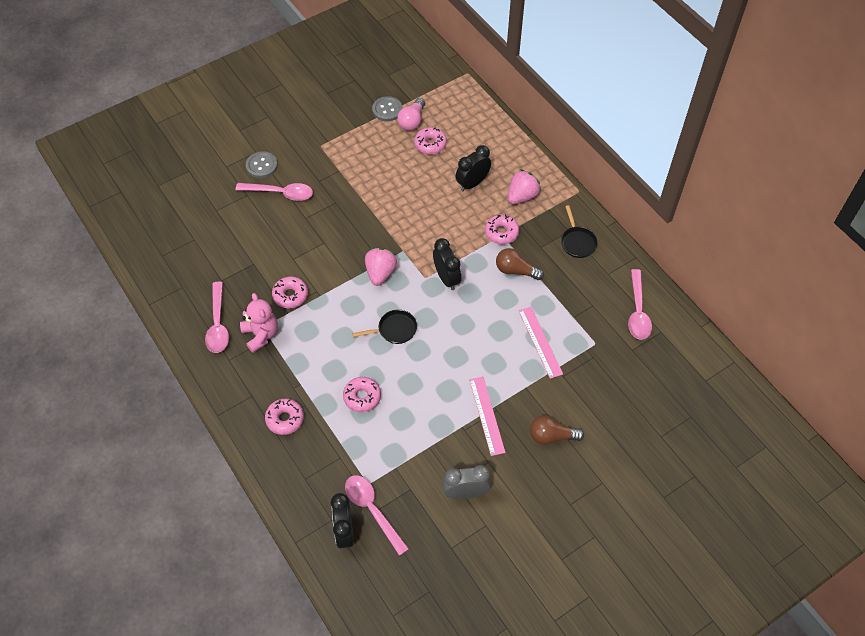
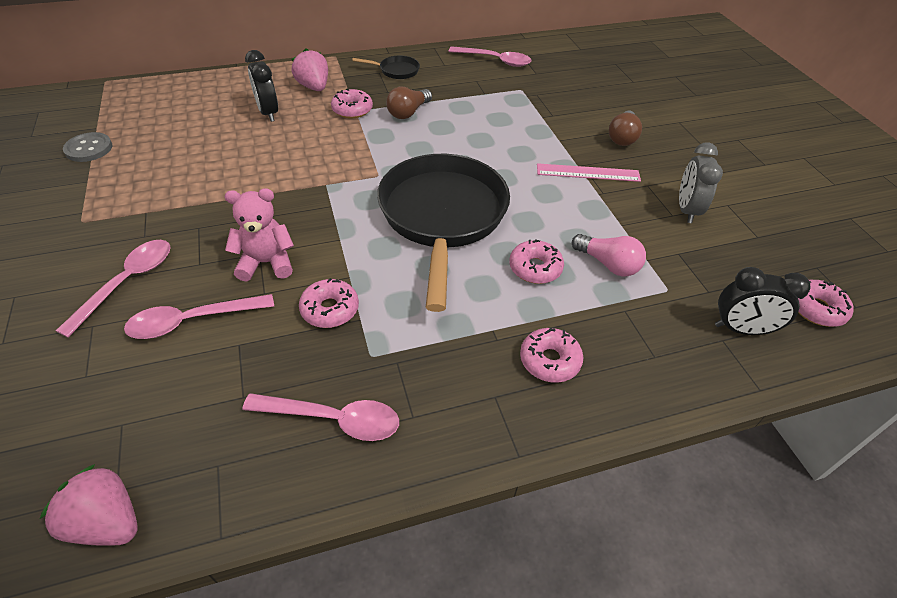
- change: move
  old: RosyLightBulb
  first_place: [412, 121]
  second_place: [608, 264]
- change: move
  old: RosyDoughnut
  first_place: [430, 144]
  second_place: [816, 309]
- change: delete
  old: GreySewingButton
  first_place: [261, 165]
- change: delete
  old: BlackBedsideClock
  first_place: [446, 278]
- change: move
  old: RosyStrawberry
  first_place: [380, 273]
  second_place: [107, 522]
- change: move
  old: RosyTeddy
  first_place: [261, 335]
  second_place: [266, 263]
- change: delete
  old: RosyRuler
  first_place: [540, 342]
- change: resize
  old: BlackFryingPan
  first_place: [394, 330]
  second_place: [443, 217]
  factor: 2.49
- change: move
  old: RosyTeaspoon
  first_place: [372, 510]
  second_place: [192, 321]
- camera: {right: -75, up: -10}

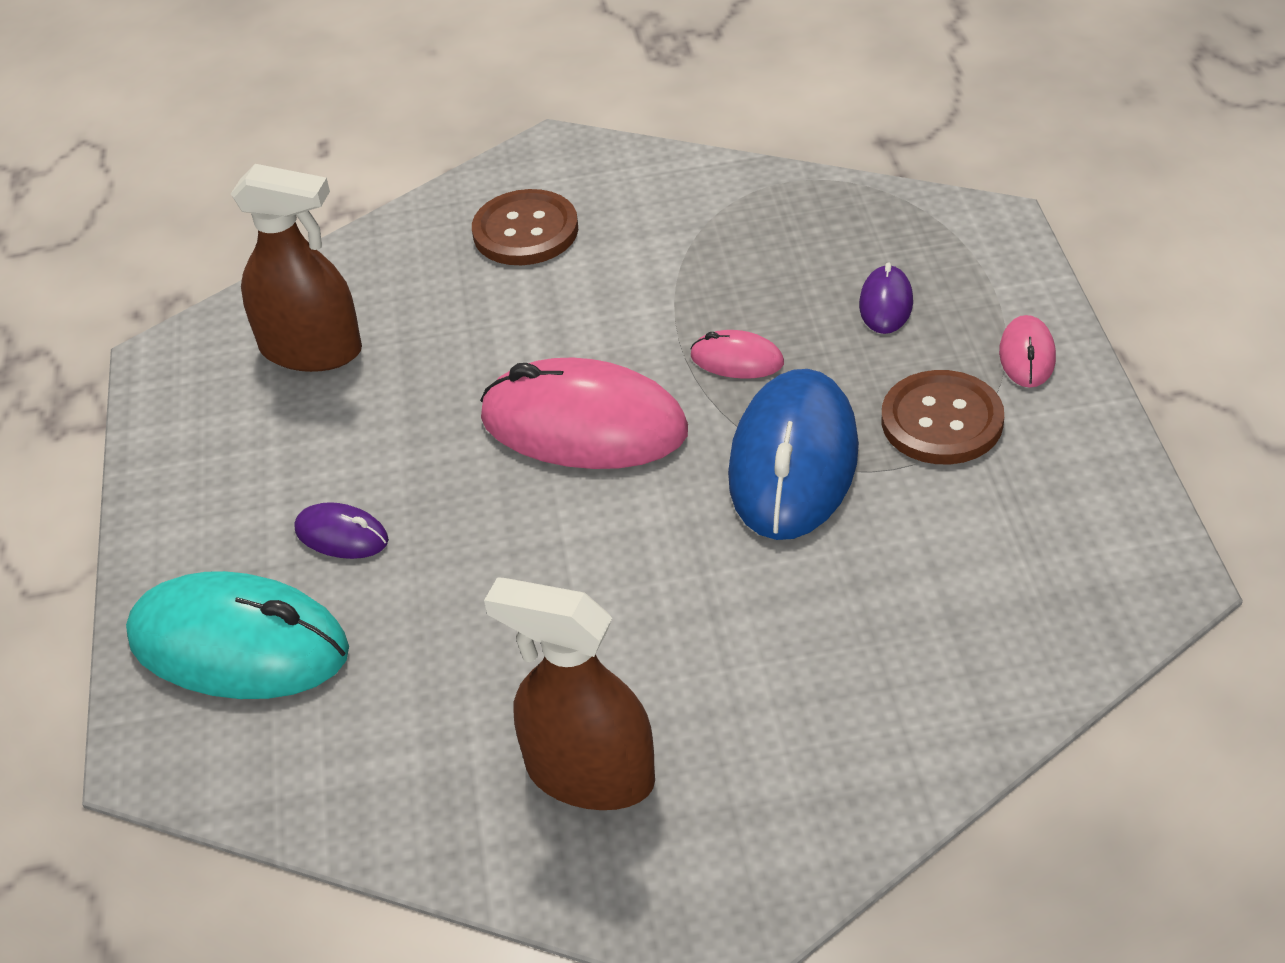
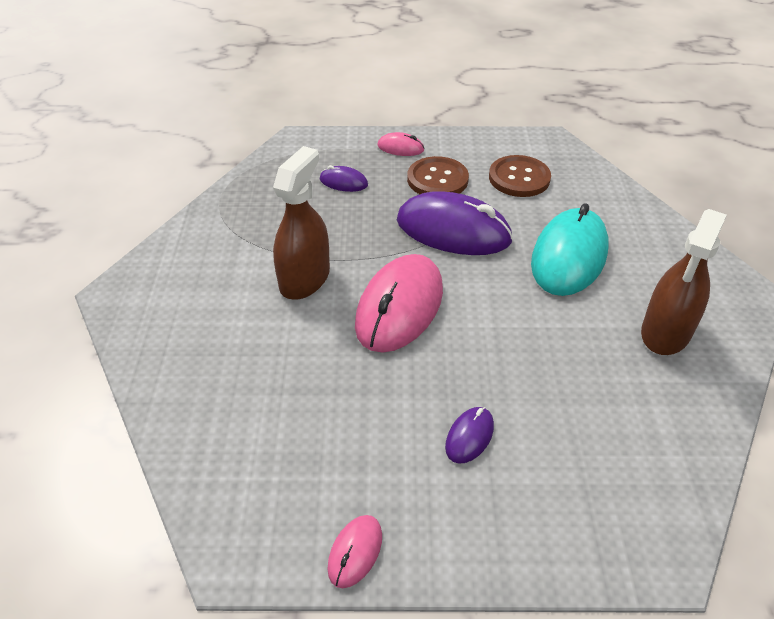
- change: move
  old: RussetSprayer
  first_place: [311, 350]
  second_place: [304, 279]
- change: move
  old: RussetSewingButton
  first_place: [525, 231]
  second_place: [519, 178]
- change: move
  old: RosyMouse
  first_place: [737, 360]
  second_place: [355, 552]
- change: recolor
  old: RoyalBlueMouse
  new: VioletMouse
  first_place: [793, 462]
  second_place: [453, 230]
- change: move
  old: AquaMouse
  first_place: [239, 645]
  second_place: [569, 256]
- camera: {right: -85, up: 0}

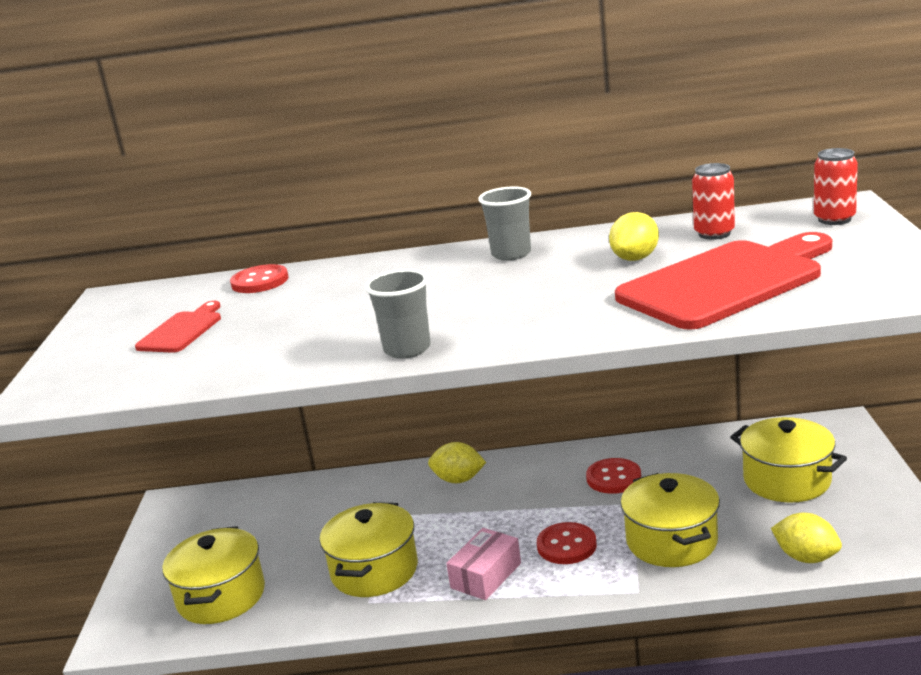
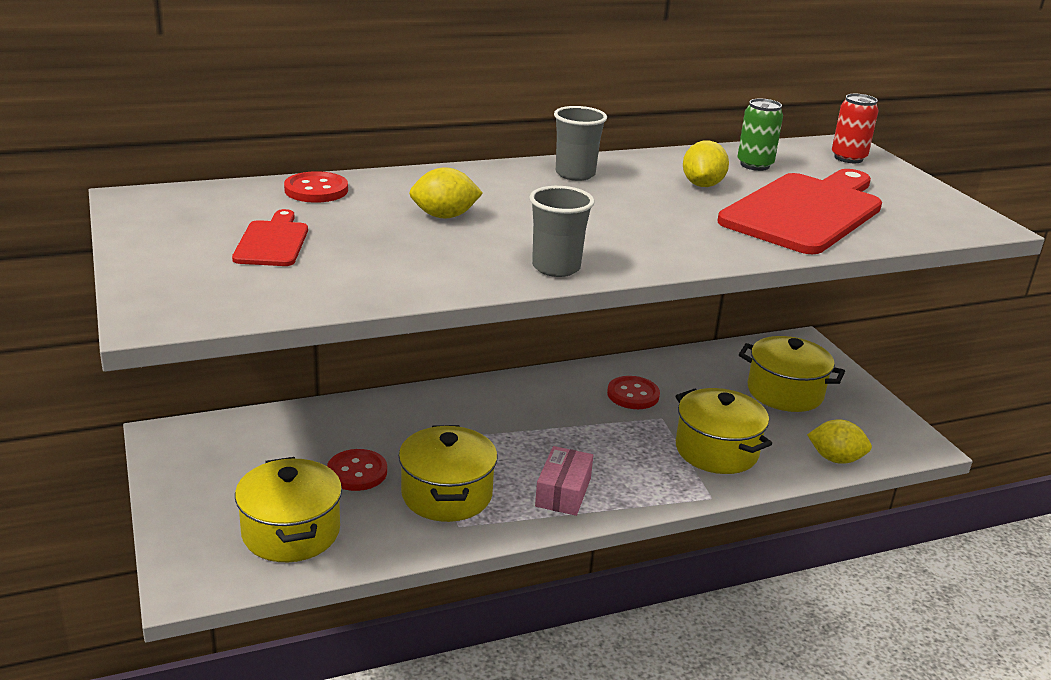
- change: recolor
  old: RedTin
  new: LeafGreenTin
  first_place: [714, 234]
  second_place: [754, 165]
- change: move
  old: GoldenToyLemon
  first_place: [458, 480]
  second_place: [444, 216]
- change: move
  old: RedSewingButton
  first_place: [566, 545]
  second_place: [357, 472]
- camera: {right: -25, up: 5}

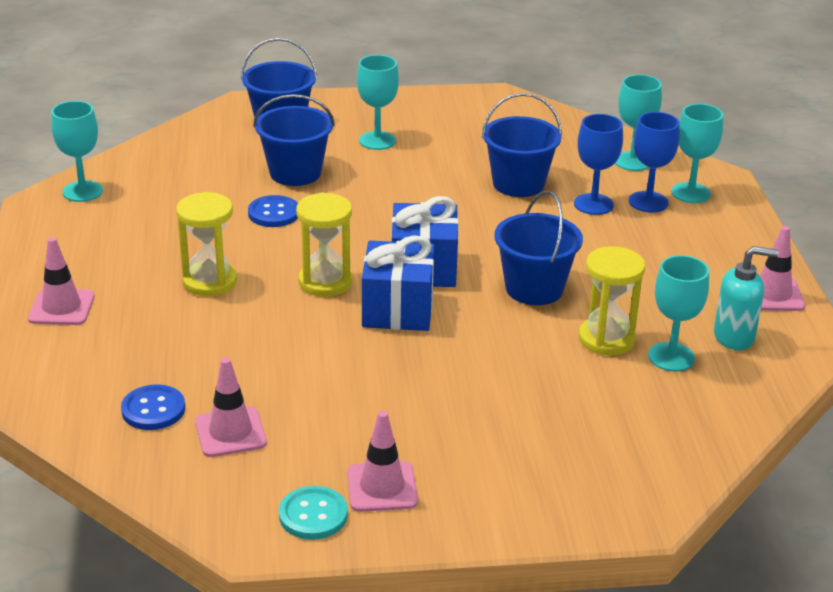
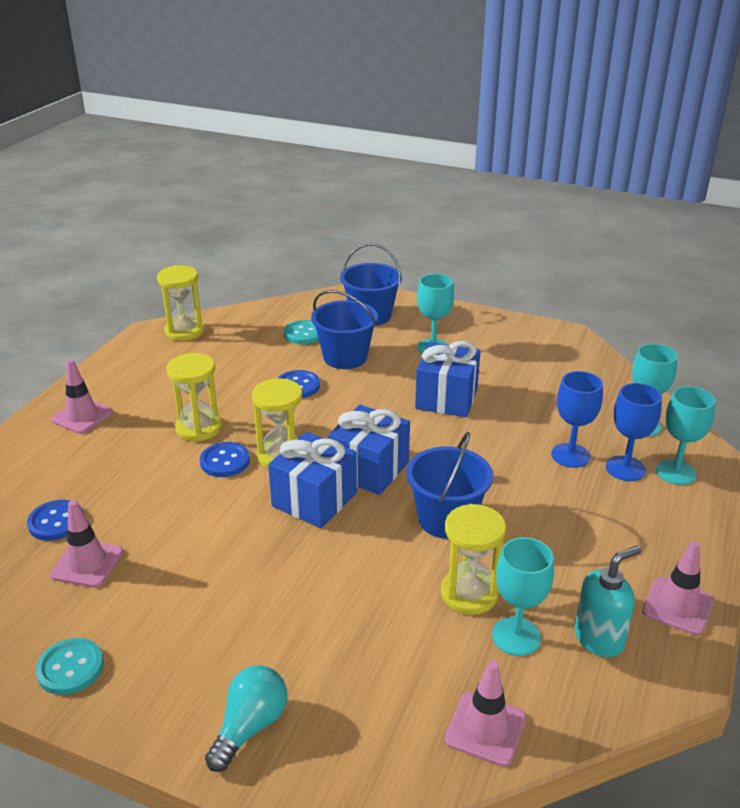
- change: delete
  old: RoyalBluePail
  first_place: [518, 184]
- change: replace
  old: AquaChalice
  new: GoldenSandTimer
  first_place: [82, 191]
  second_place: [184, 331]
- change: rotate
  old: AquaSoapDispenser
  first_place: [734, 337]
  second_place: [599, 638]
  degrees: -60
- change: move
  old: RosyRoadCone
  first_place: [382, 487]
  second_place: [485, 729]
- change: insert
  new: AquaSewingButton
  second_place: [303, 334]
- change: insert
  new: RoyalBlueGift
  second_place: [446, 398]
- change: insert
  new: RoyalBlueSewingButton
  second_place: [225, 461]
- change: insert
  new: AquaLightBulb
  second_place: [250, 727]
- camera: {right: 30, up: 0}

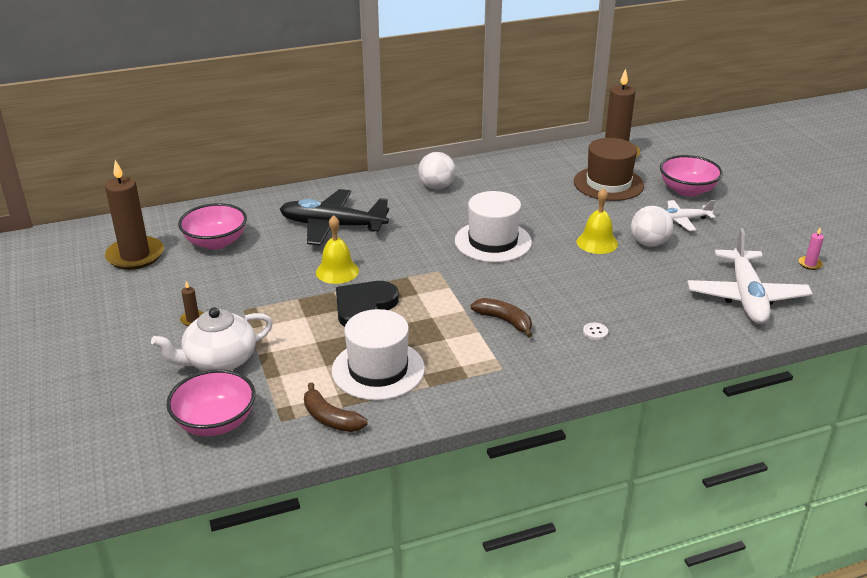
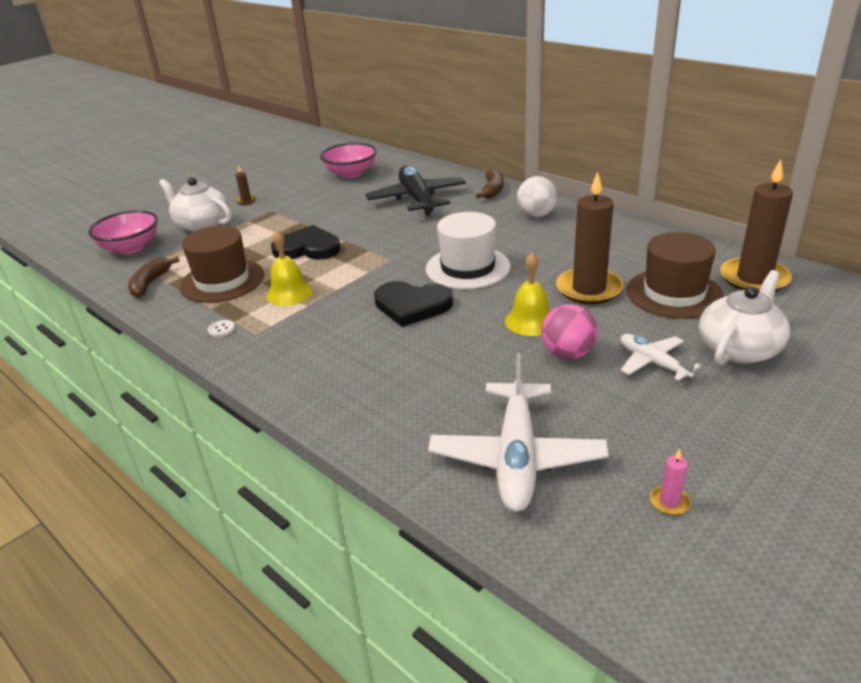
- change: replace
  old: RosyBowl
  new: SnowWhiteChinaTeapot
  first_place: [687, 190]
  second_place: [739, 348]
- change: move
  old: RussetPillarCandle
  first_place: [135, 256]
  second_place: [589, 289]
- change: recolor
  old: SnowWhiteBall
  new: RosyBall
  first_place: [649, 243]
  second_place: [568, 354]
- change: move
  old: GoldenSchoolBell
  first_place: [337, 271]
  second_place: [289, 293]
- change: rotate
  old: SnowWhiteToyPlane
  first_place: [746, 297]
  second_place: [517, 457]
  degrees: -60
- change: move
  old: RussetBananaFruit
  first_place: [504, 321]
  second_place: [492, 190]
- change: recolor
  old: SnowWhiteHat
  new: RussetHat
  first_place: [378, 369]
  second_place: [222, 281]
- change: move
  old: SnowWhiteSewingButton
  first_place: [595, 332]
  second_place: [221, 329]
- change: insert
  new: BlackLoveHeart
  second_place: [412, 305]
- camera: {right: 65, up: 0}

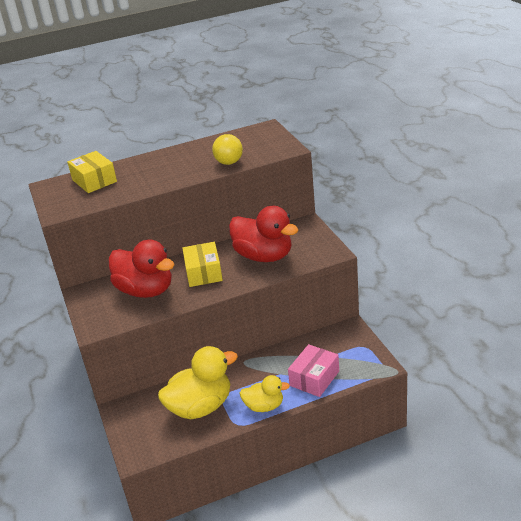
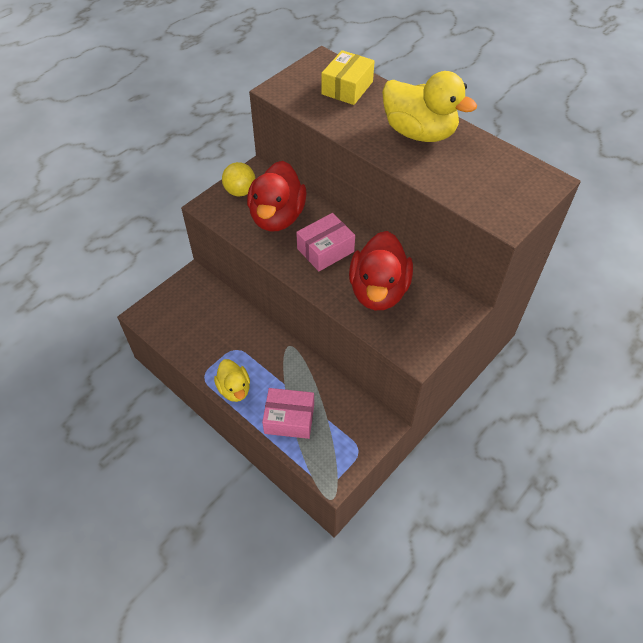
- change: move
  old: GoldenBall
  first_place: [229, 162]
  second_place: [240, 191]
- change: recolor
  old: GoldenPackage
  new: RosyPackage
  first_place: [203, 273]
  second_place: [325, 250]
- change: move
  old: GoldenRubberDuck
  first_place: [201, 407]
  second_place: [419, 133]
- camera: {right: 60, up: 20}

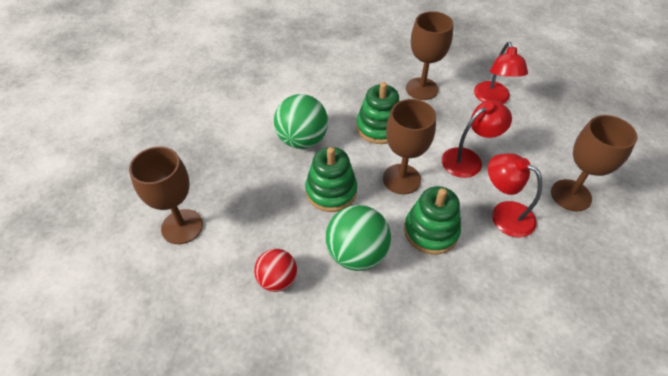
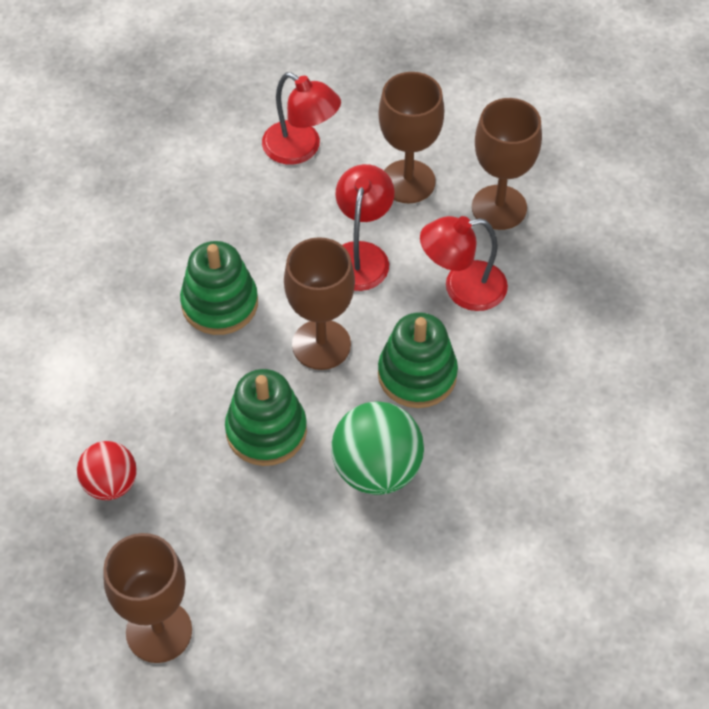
- change: move
  old: RussetChalice
  first_place: [421, 89]
  second_place: [408, 181]
- change: delete
  old: LeafGreenBall
  first_place: [302, 140]
- change: move
  old: RedBall
  first_place: [277, 279]
  second_place: [110, 484]
- camera: {right: -50, up: 5}

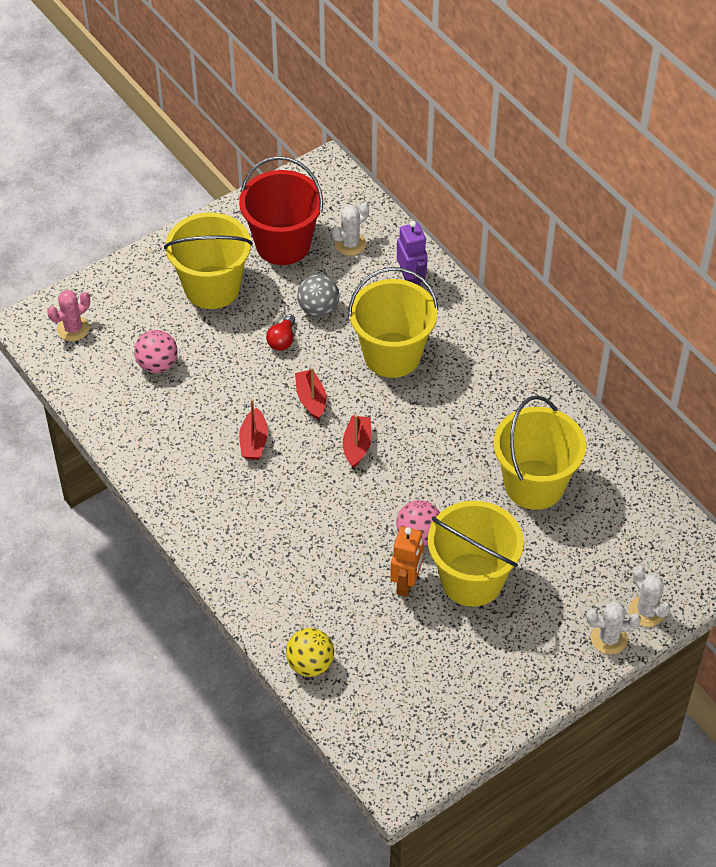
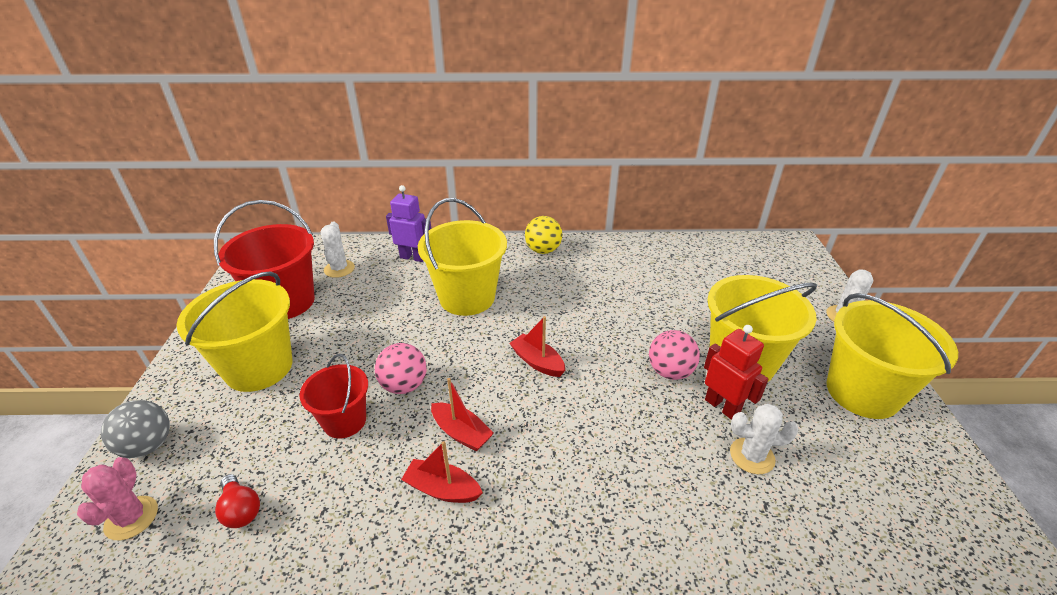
- change: move
  old: GreyBall
  first_place: [318, 309]
  second_place: [148, 446]
- change: move
  old: RedLightBulb
  first_place: [282, 340]
  second_place: [241, 509]
- change: move
  old: RosyBall
  first_place: [157, 364]
  second_place: [404, 385]
- change: move
  old: RedSailboat
  first_place: [311, 399]
  second_place: [442, 489]
- change: move
  old: GoldenPail
  first_place: [534, 484]
  second_place: [862, 392]
- change: recolor
  old: OrangeToyRobot
  new: RedToyRobot
  first_place: [406, 583]
  second_place: [722, 406]
- change: move
  old: SnowWhitePricklyPlant
  first_place: [646, 611]
  second_place: [752, 456]
- change: move
  old: GoldenBall
  first_place: [310, 664]
  second_place: [543, 250]
- change: insert
  new: RedPail
  second_place: [344, 421]
- camera: {right: -55, up: -15}

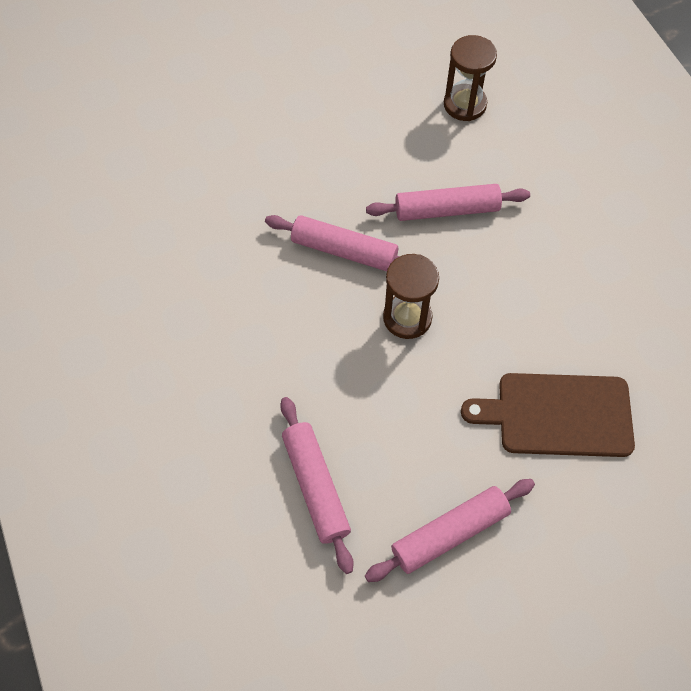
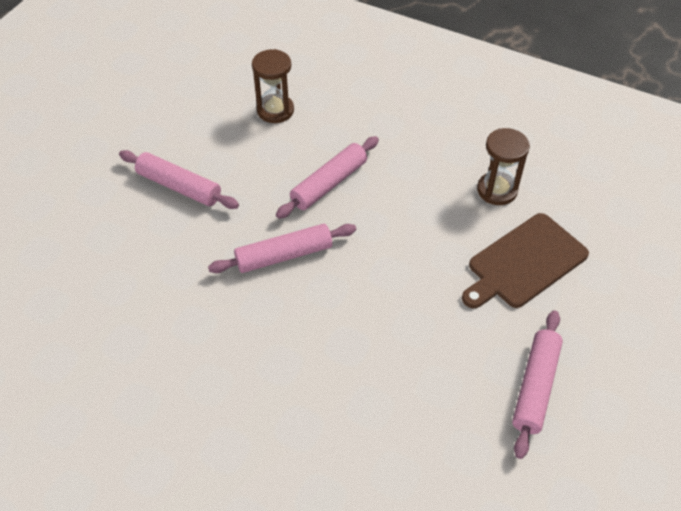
- change: move
  old: RussetSandTimer
  first_place: [407, 318]
  second_place: [497, 190]
- change: move
  old: RosyDoughRoller
  first_place: [316, 486]
  second_place: [179, 186]
- camera: {right: -40, up: -10}

